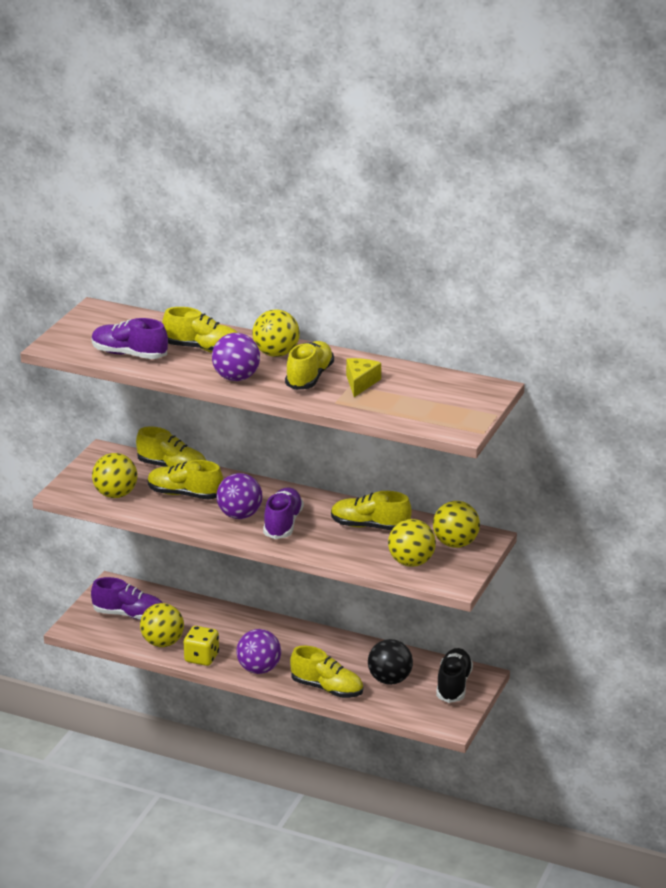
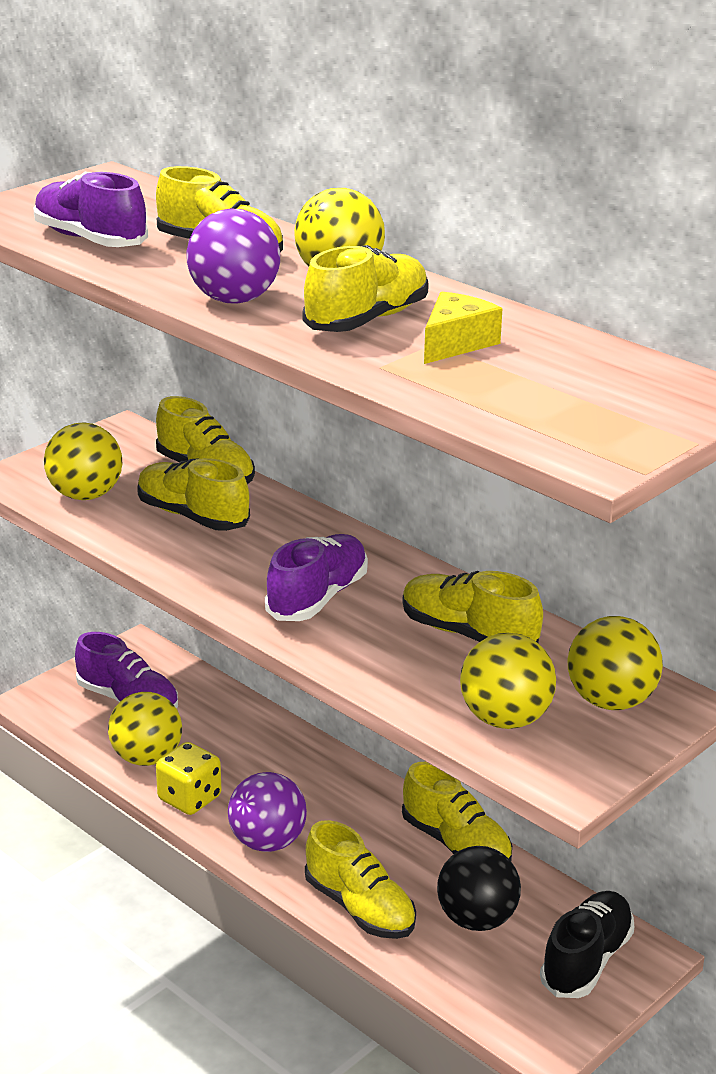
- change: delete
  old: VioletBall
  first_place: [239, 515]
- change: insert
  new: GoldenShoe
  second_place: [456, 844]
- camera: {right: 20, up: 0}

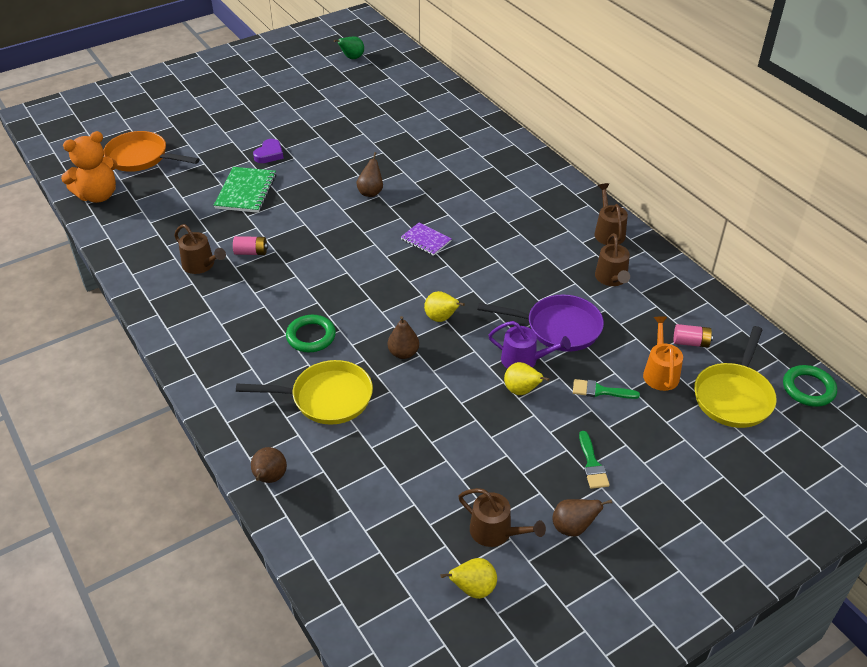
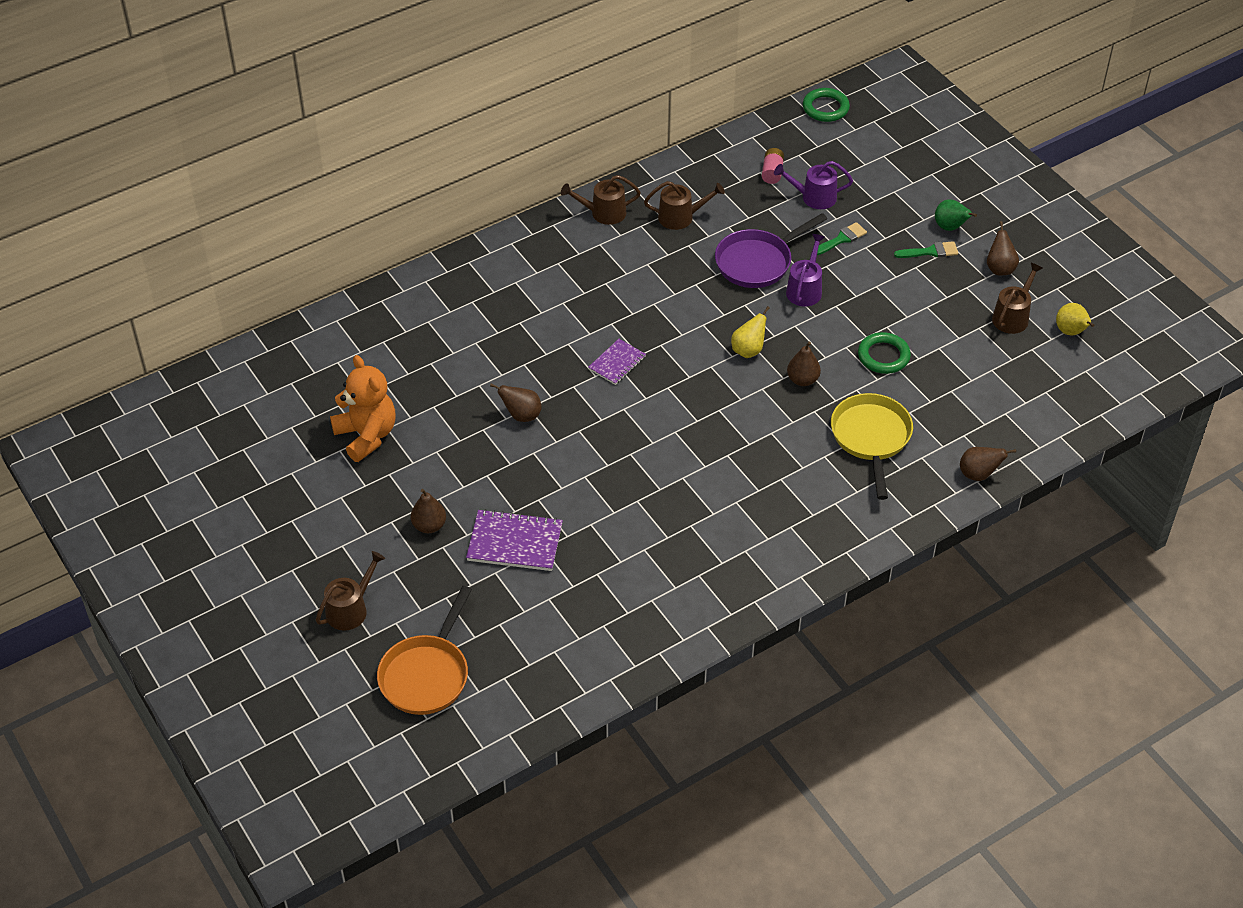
- change: move
  old: LeafGreenToyPear
  first_place: [352, 58]
  second_place: [950, 227]
- change: move
  old: OrangeTeddy
  first_place: [98, 195]
  second_place: [366, 435]
- change: replace
  old: VioletLoveHeart
  new: RussetToyPear
  first_place: [269, 154]
  second_place: [429, 526]
- change: recolor
  old: LeafGreenExerciseBook
  new: VioletExerciseBook
  first_place: [246, 191]
  second_place: [515, 542]
- change: move
  old: RussetWateringCan
  first_place: [201, 265]
  second_place: [350, 609]
- change: delete
  old: RosyBattery
  first_place: [251, 252]
- change: rotate
  old: VioletFryingPan
  first_place: [558, 328]
  second_place: [757, 262]
  degrees: -135
- change: move
  old: LeafGreenRing
  first_place: [311, 336]
  second_place: [883, 356]
- change: recolor
  old: OrangeWateringCan
  new: VioletWateringCan
  first_place: [660, 373]
  second_place: [814, 197]
- change: delete
  old: GoldenFryingPan
  first_place: [733, 396]
- change: delete
  old: GoldenToyPear
  first_place: [521, 391]
- change: rotate
  old: LeafGreenPaintBrush
  first_place: [600, 391]
  second_place: [841, 239]
  degrees: -135
- camera: {right: -90, up: 5}

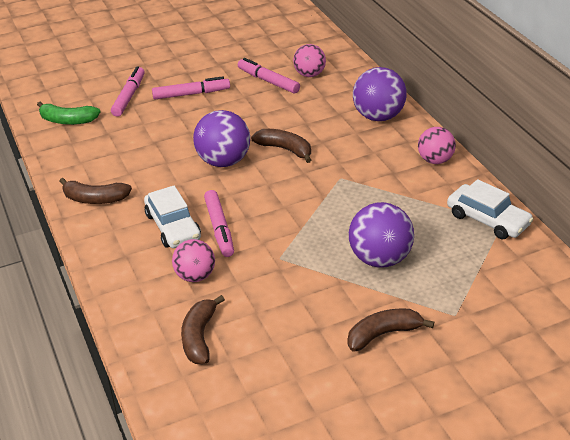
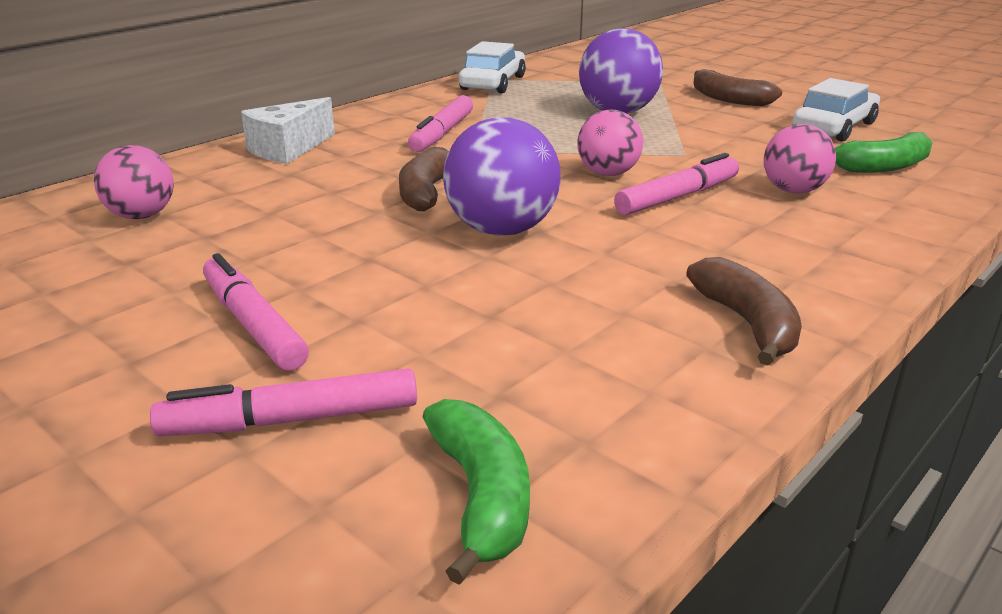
- change: move
  old: RosyMarkerPen
  first_place: [268, 81]
  second_place: [442, 133]
- change: replace
  old: VioletBall
  new: SnowWhitePieceOfCheese
  first_place: [378, 116]
  second_place: [288, 149]
- change: move
  old: RosyBall
  first_place: [435, 160]
  second_place: [608, 174]
- change: move
  old: SnowWhiteToyCar
  first_place: [173, 226]
  second_place: [834, 127]
- change: recolor
  old: RussetBananaFruit
  new: LeafGreenBananaFruit
  first_place: [199, 337]
  second_place: [882, 167]
- camera: {right: -115, up: -10}

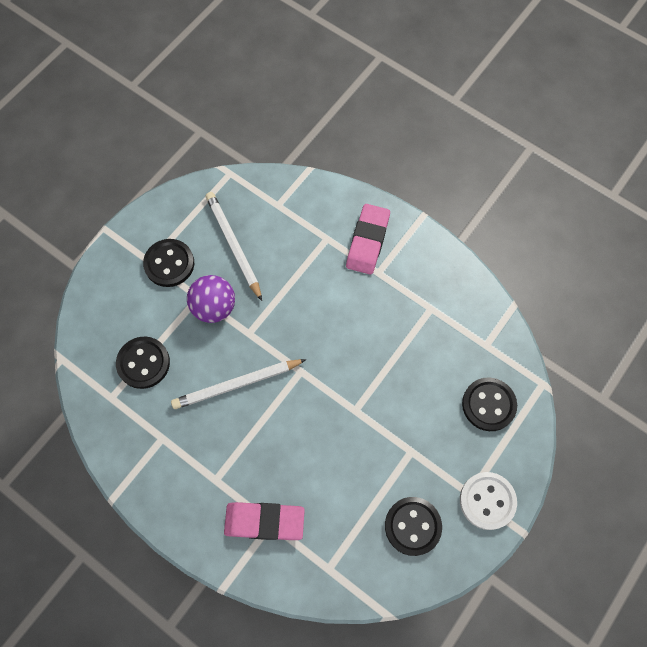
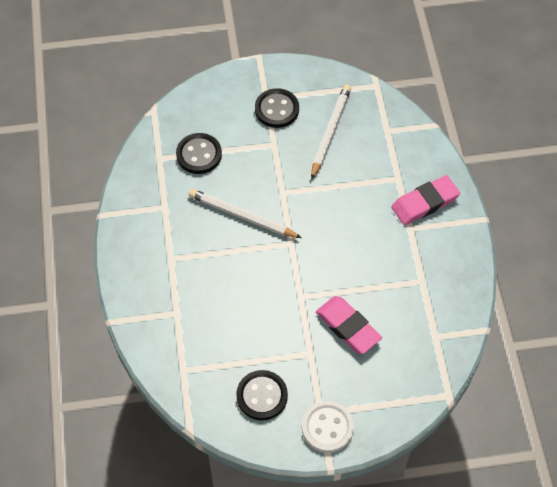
- change: delete
  old: VioletBall
  first_place: [214, 307]
- change: delete
  old: BlackSewingButton
  first_place: [488, 405]
- change: move
  old: RosyEraser
  first_place: [264, 521]
  second_place: [348, 327]
- camera: {right: 45, up: -10}

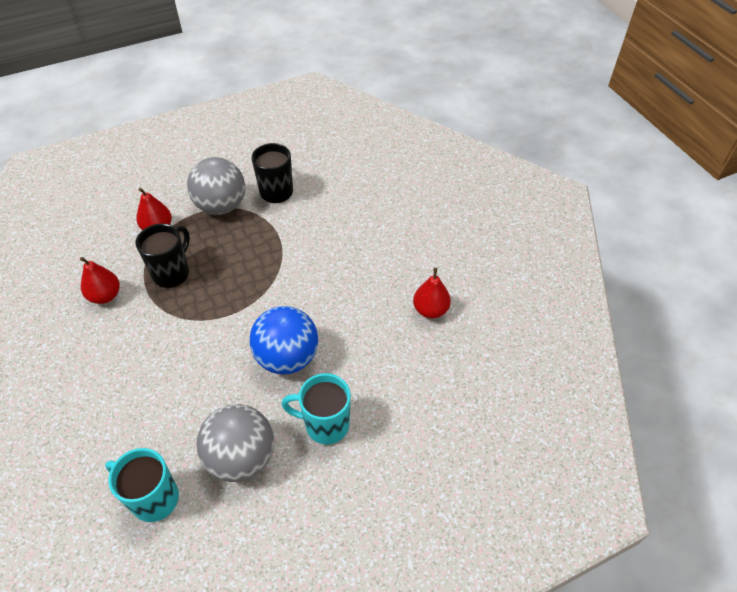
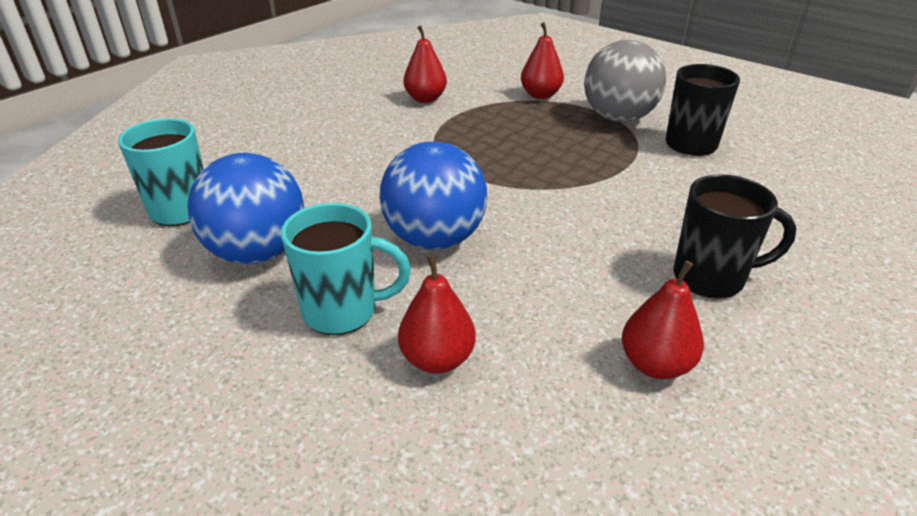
- change: move
  old: BlackTeaMug
  first_place: [172, 273]
  second_place: [711, 278]
- change: rotate
  old: AquaTeaMug
  first_place: [325, 425]
  second_place: [343, 311]
  degrees: 105
- change: recolor
  old: GreyBall
  new: RoyalBlueBall
  first_place: [241, 457]
  second_place: [258, 252]
- change: insert
  new: RedToyPear
  second_place: [437, 359]
- camera: {right: 65, up: -15}

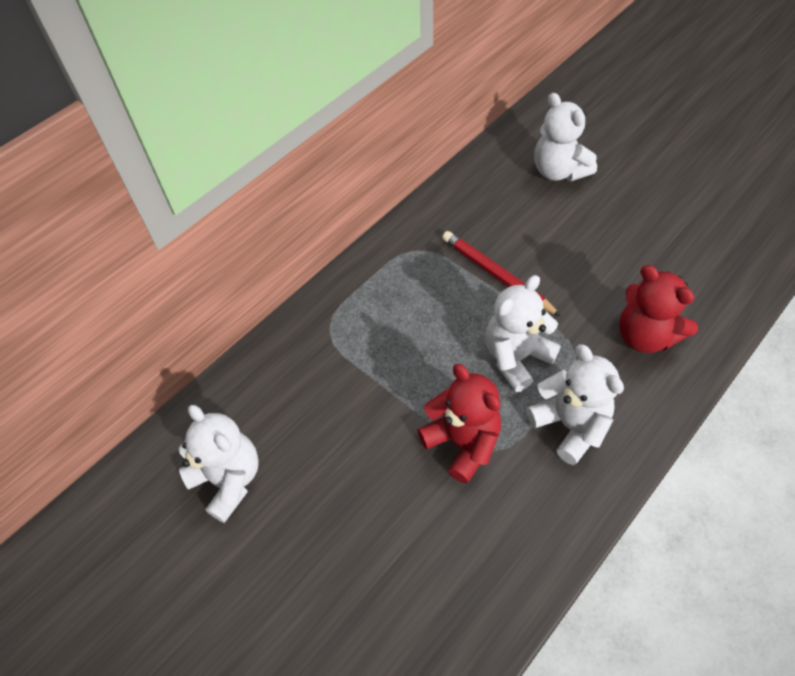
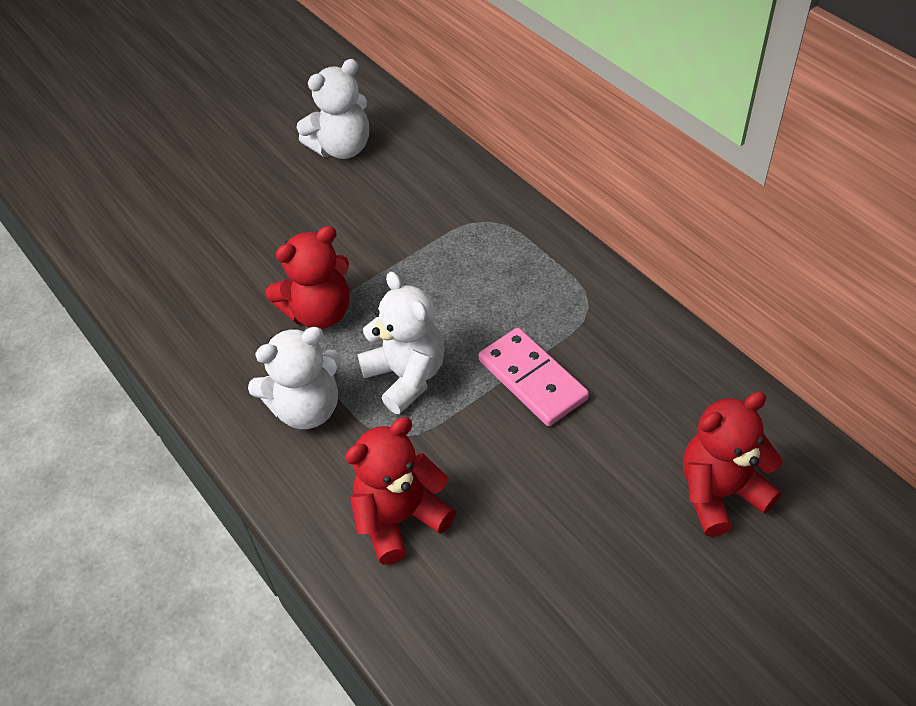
- change: recolor
  old: SnowWhiteTeddy
  new: RedTeddy
  first_place: [558, 171]
  second_place: [720, 493]
- change: replace
  old: RedWoodenPencil
  new: RosyDominoPiece
  first_place: [496, 274]
  second_place: [532, 379]
- camera: {right: 100, up: -5}

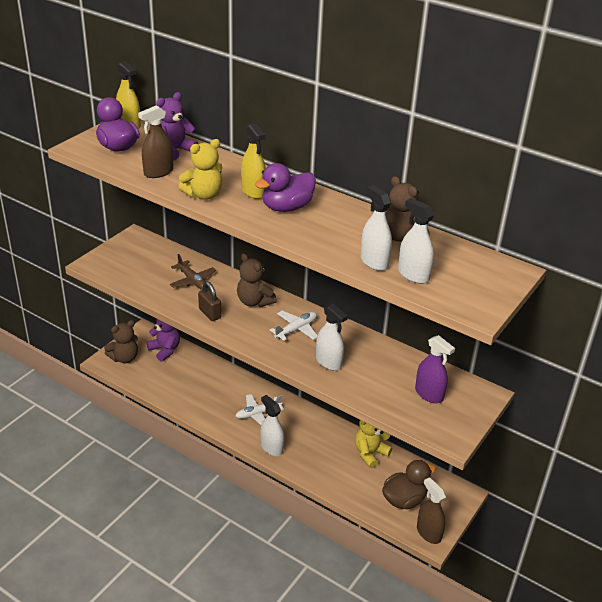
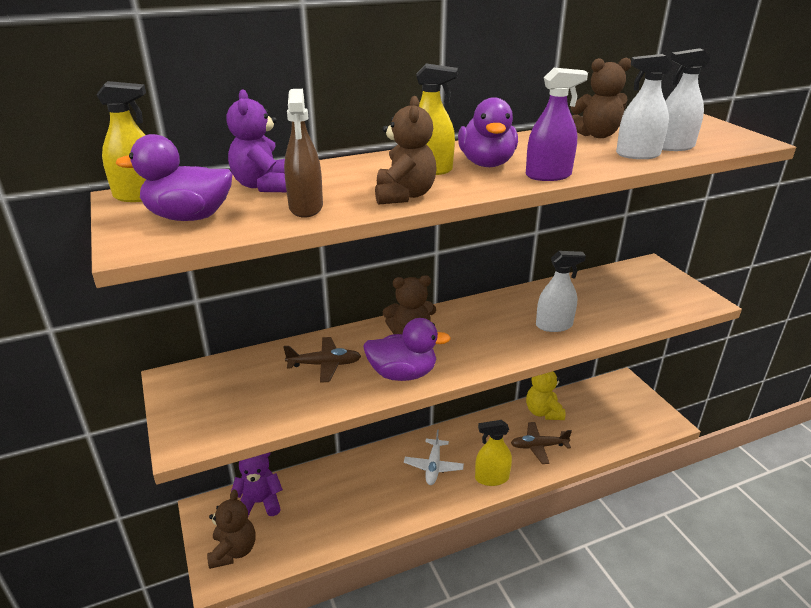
- change: recolor
  old: GoldenTeddy
  new: RussetTeddy
  first_place: [203, 195]
  second_place: [404, 195]
- change: replace
  old: RussetLock
  new: VioletRubberDuck
  first_place: [210, 313]
  second_place: [402, 374]
- change: delete
  old: SnowWhiteToyPlane
  first_place: [296, 329]
- change: move
  old: VioletSprayer
  first_place: [429, 394]
  second_place: [548, 175]
- change: recolor
  old: SnowWhiteSprayer
  new: GoldenSprayer
  first_place: [271, 447]
  second_place: [491, 478]
- change: delete
  old: RussetRubberDuck
  first_place: [404, 499]
- change: delete
  old: RussetSprayer
  first_place: [428, 533]
- change: insert
  new: RussetToyPlane
  second_place: [538, 446]
- camera: {right: -55, up: -5}

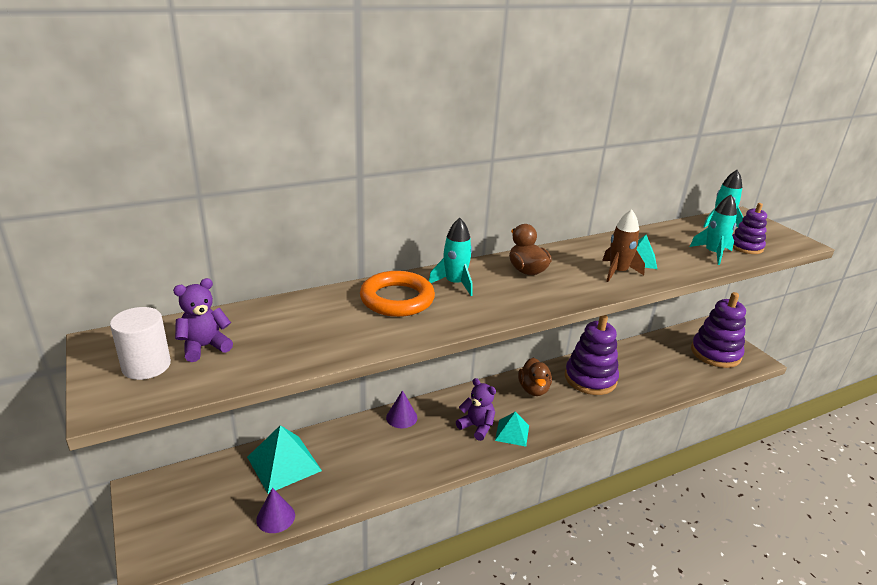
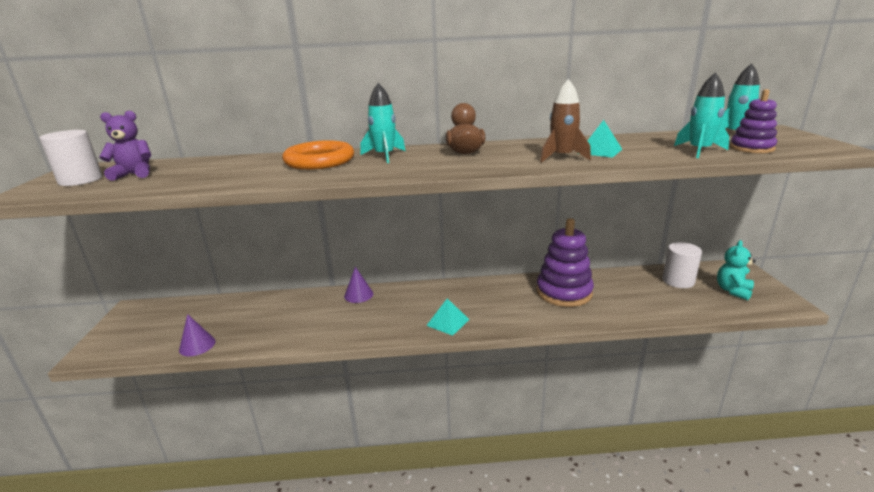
- change: replace
  old: VioletStackingRings
  new: AquaTeddy
  first_place: [715, 353]
  second_place: [733, 291]
- change: delete
  old: RussetRubberDuck
  first_place: [533, 389]
- change: delete
  old: VioletTeddy
  first_place: [477, 427]
- change: delete
  old: AquaSolidPyramid
  first_place: [284, 463]
- change: insert
  new: SnowWhiteCylinderShape
  second_place: [678, 281]
- camera: {right: 25, up: -5}

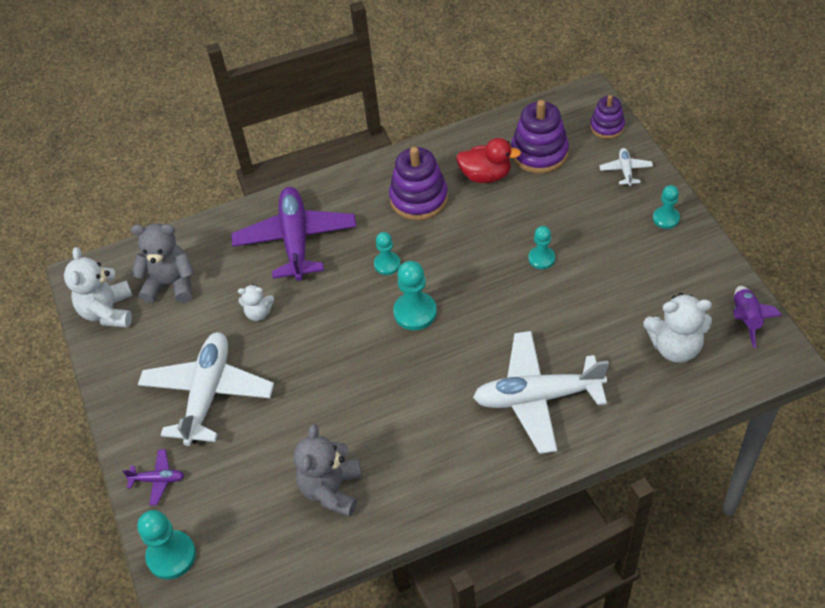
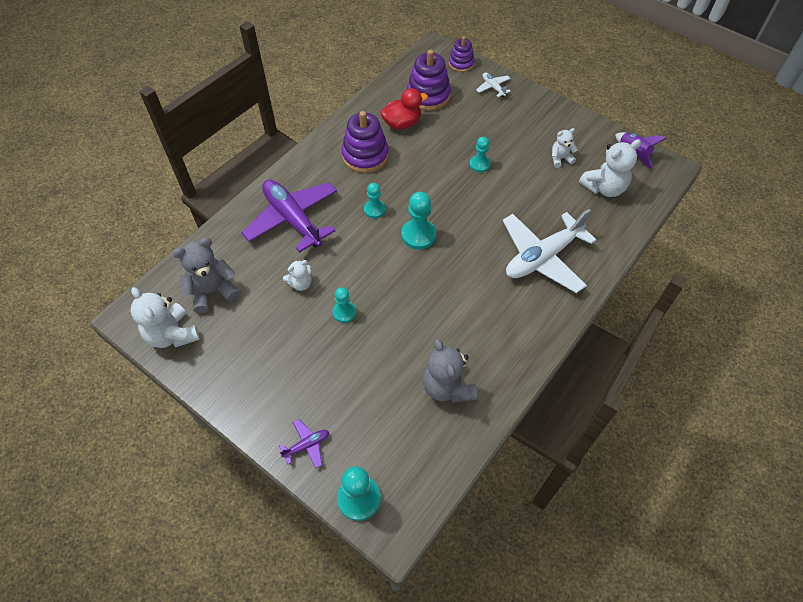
- change: move
  old: AquaChessPawn
  first_place: [666, 218]
  second_place: [344, 312]
- change: delete
  old: SnowWhiteToyPlane
  first_place: [208, 394]
- change: insert
  new: SnowWhiteTeddy
  second_place: [560, 158]
- camera: {right: -35, up: 5}

